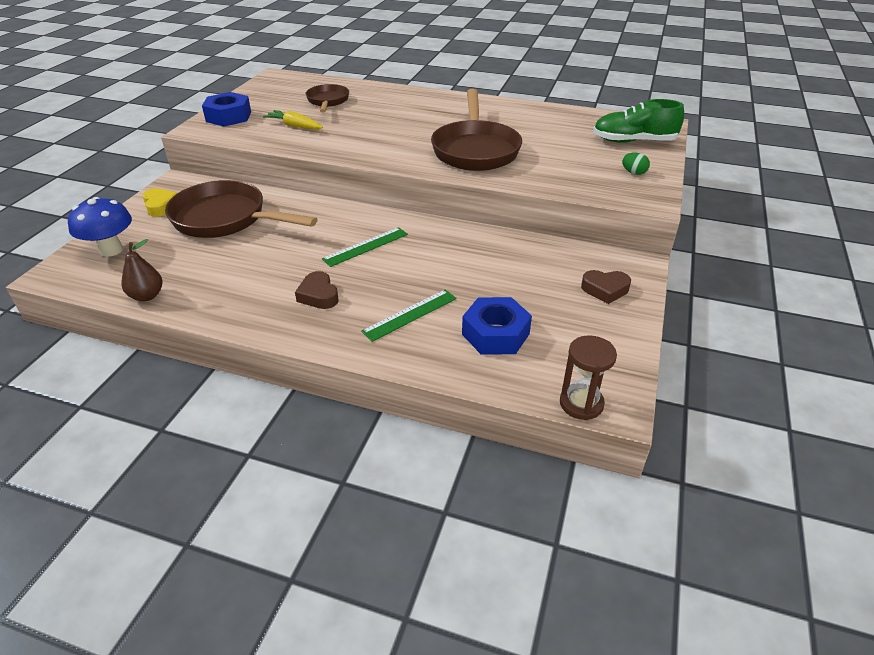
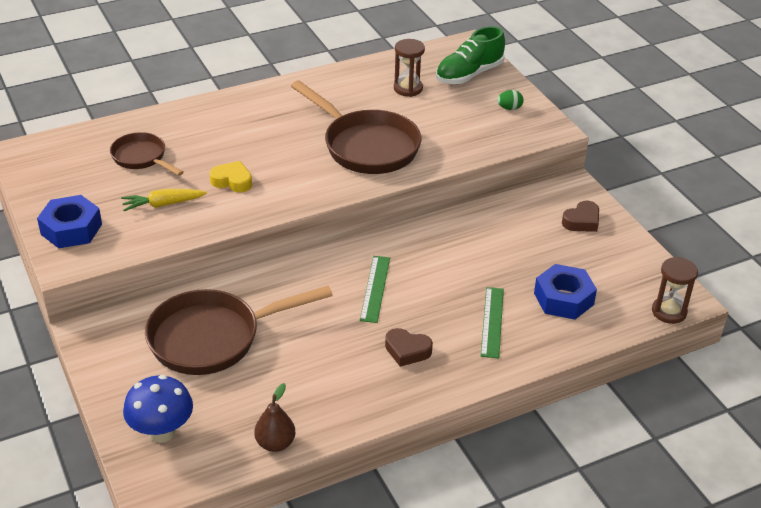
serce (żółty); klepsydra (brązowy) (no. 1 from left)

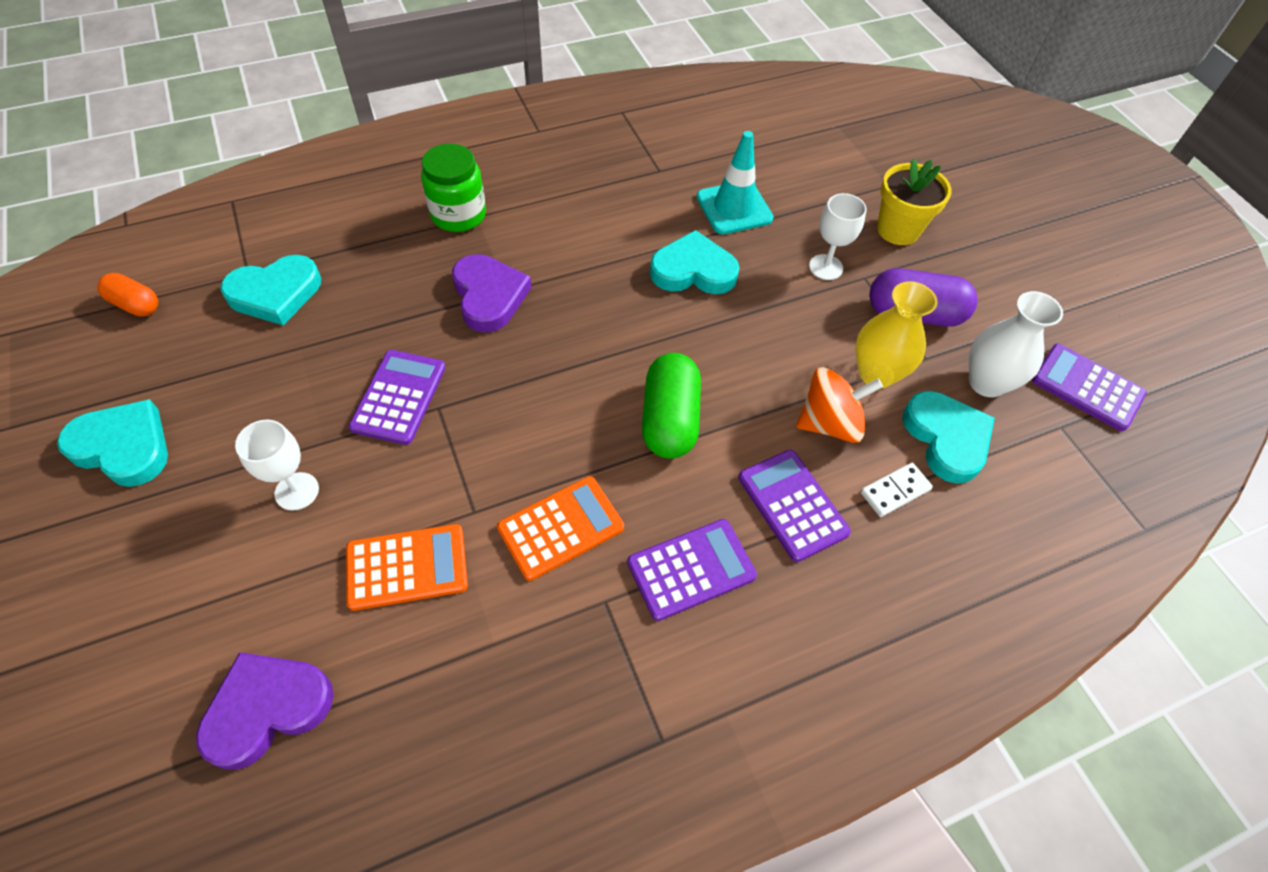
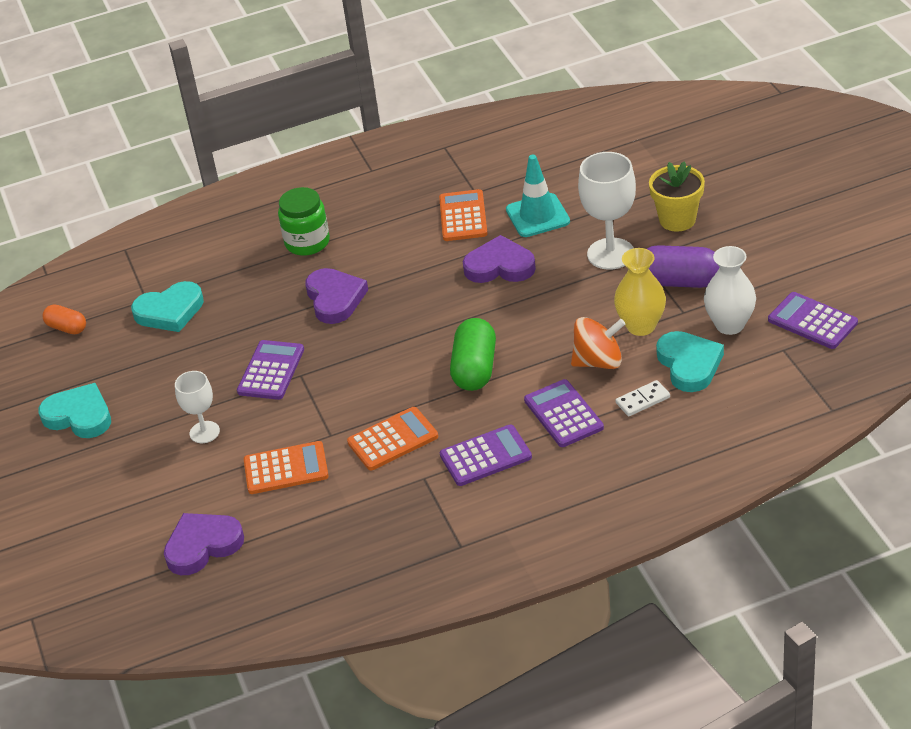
kalkulator (pomarańczowy) (no. 3 from left); serce (fioletowy) (no. 3 from left); kielich (biały) (no. 2 from left)

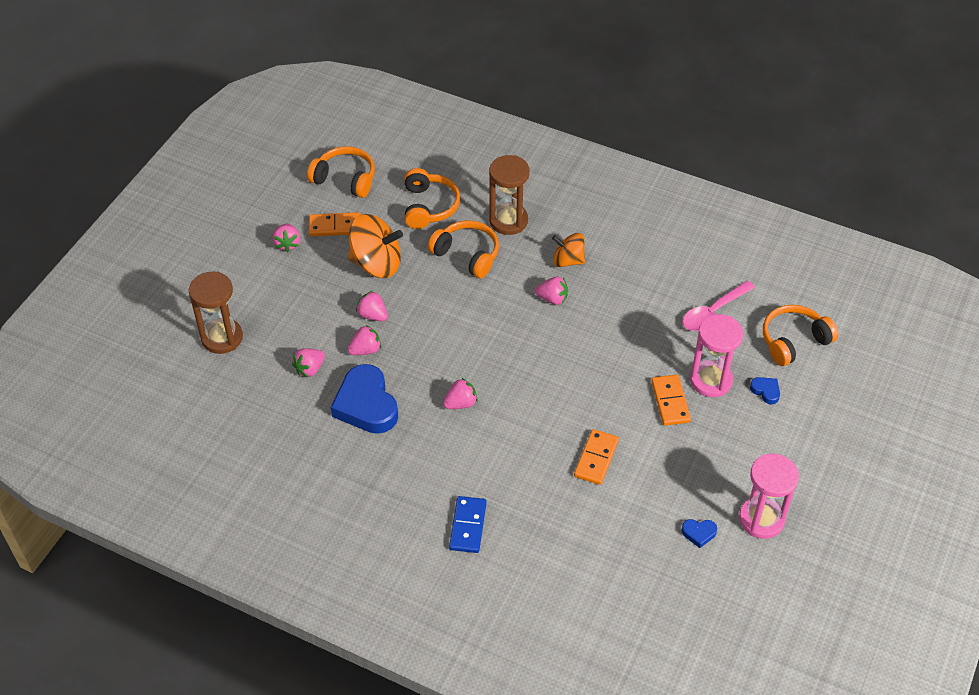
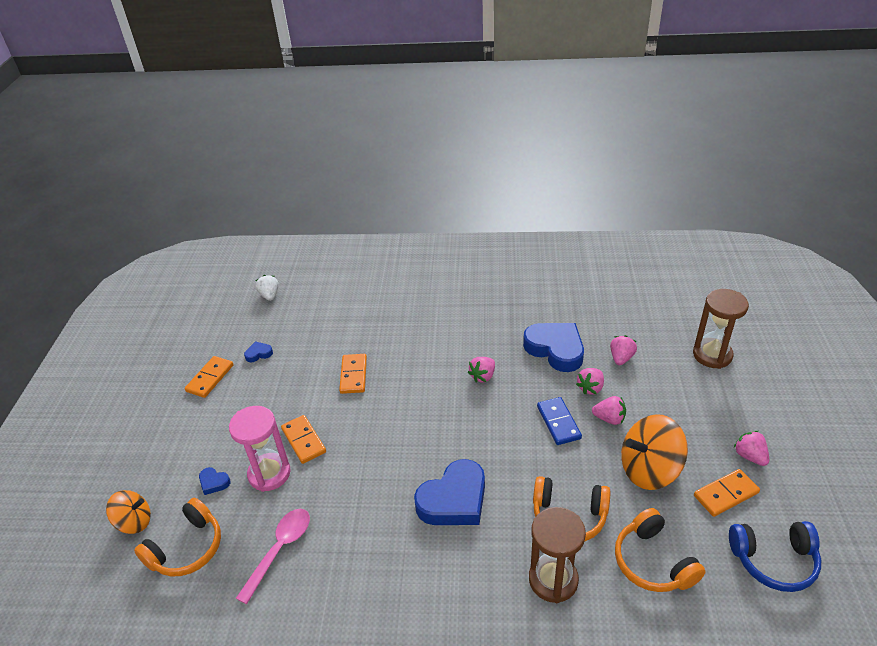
bączek (pomarańczowy) (no. 1 from left); kostka domina (pomarańczowy) (no. 1 from left); truskawka (biały); serce (niebieski) (no. 3 from left); kostka domina (niebieski); słuchawki (niebieski)

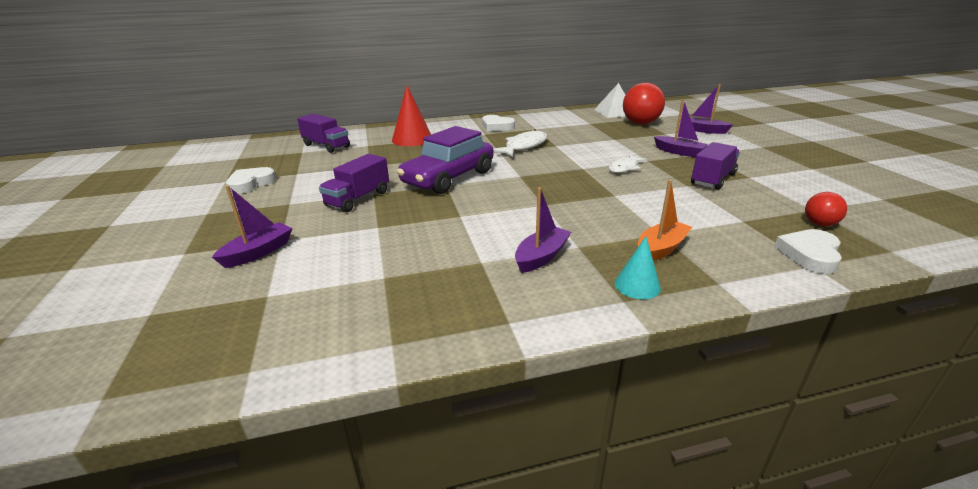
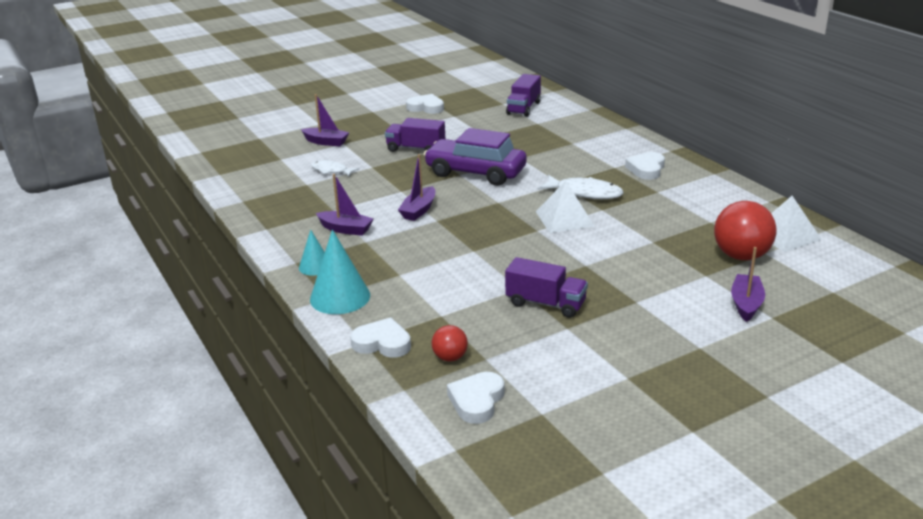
stożek (turkusowy) (no. 2 from left); ryba (biały) (no. 1 from left); łódka (fioletowy) (no. 3 from left); serce (biały) (no. 3 from left); piramida (biały) (no. 1 from left); stożek (czerwony); łódka (pomarańczowy)

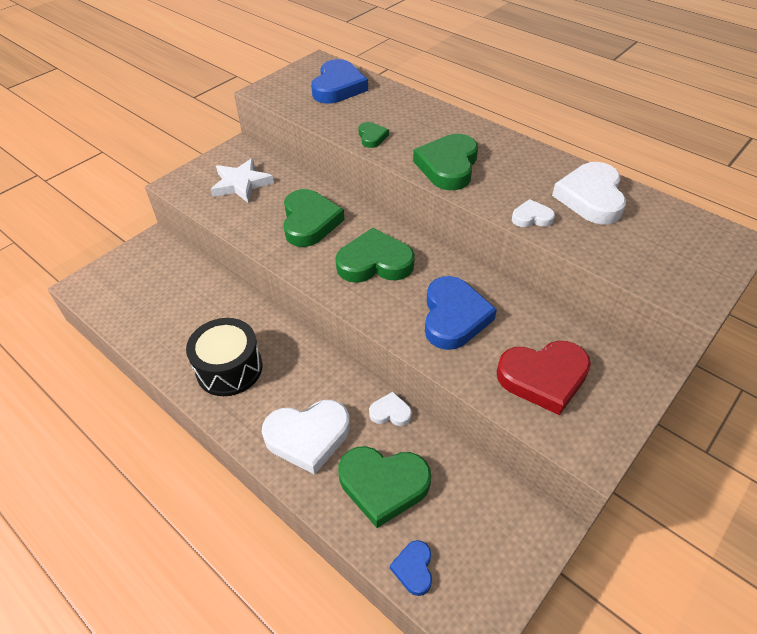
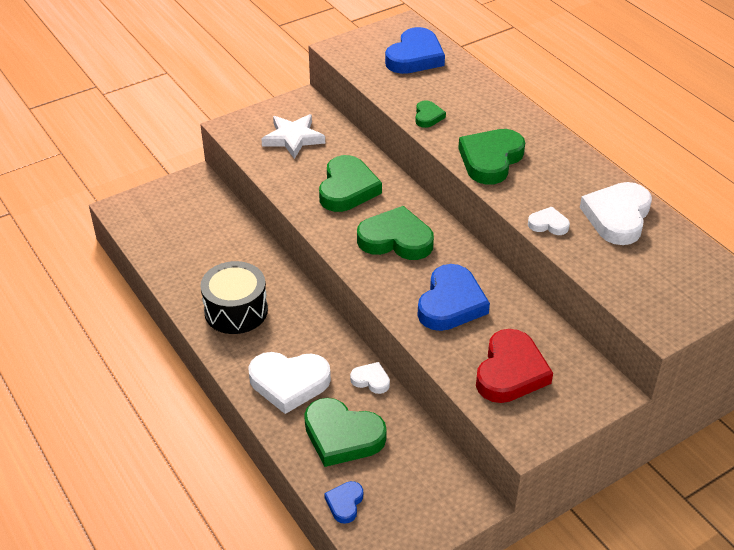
serce (czerwony)

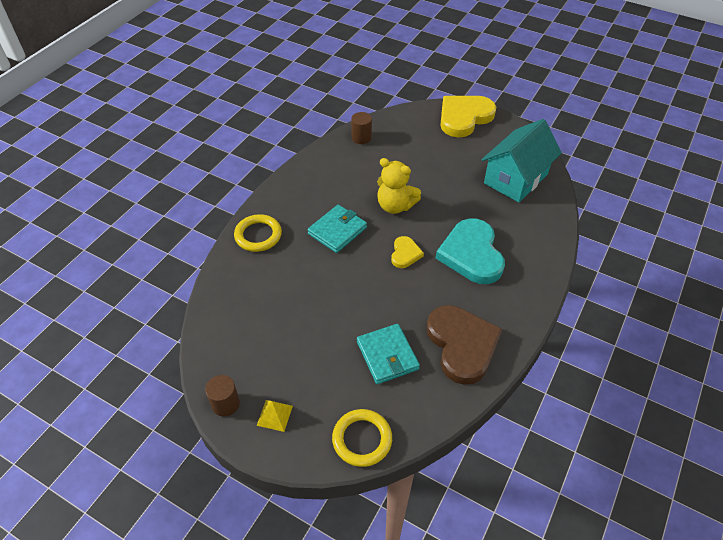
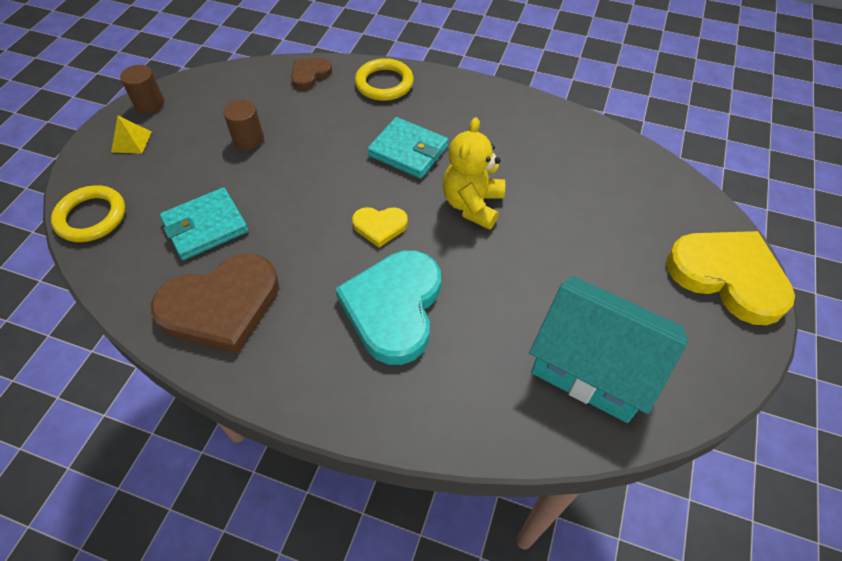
walec (brązowy) (no. 2 from left); serce (brązowy) (no. 2 from left); serce (turkusowy)

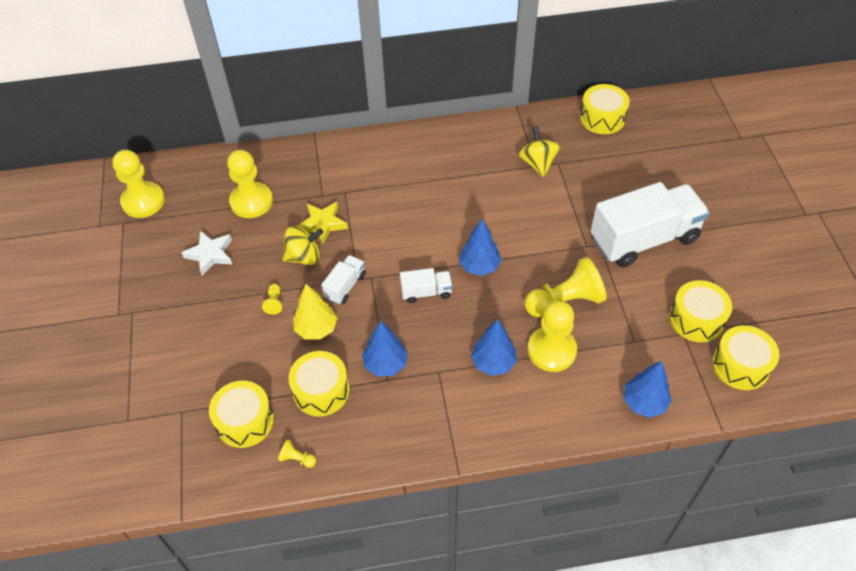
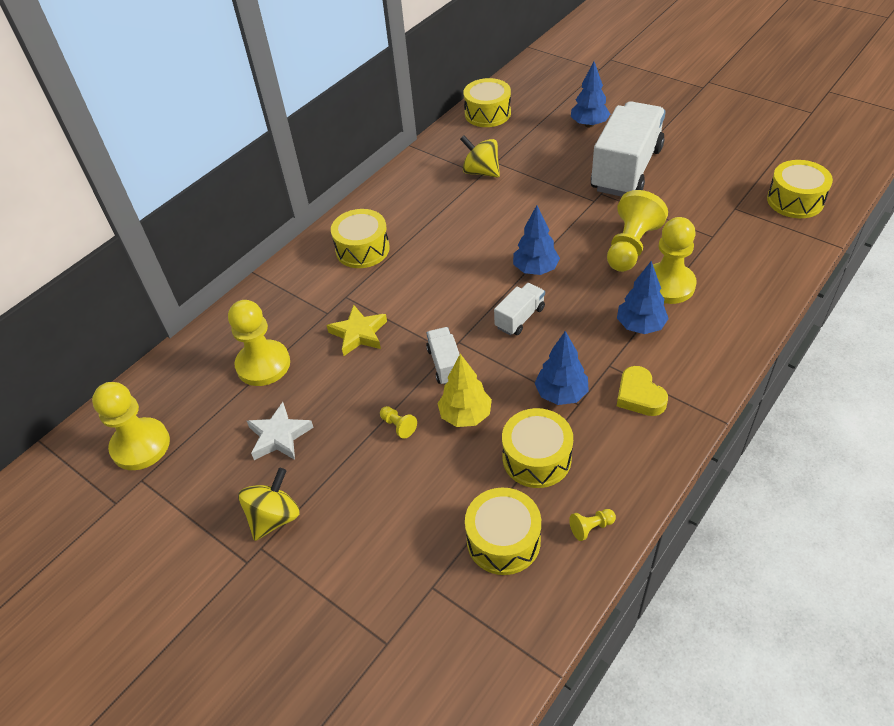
bączek (żółty) (no. 1 from left); bęben (żółty) (no. 1 from left); drzewko (niebieski) (no. 3 from left); serce (żółty)

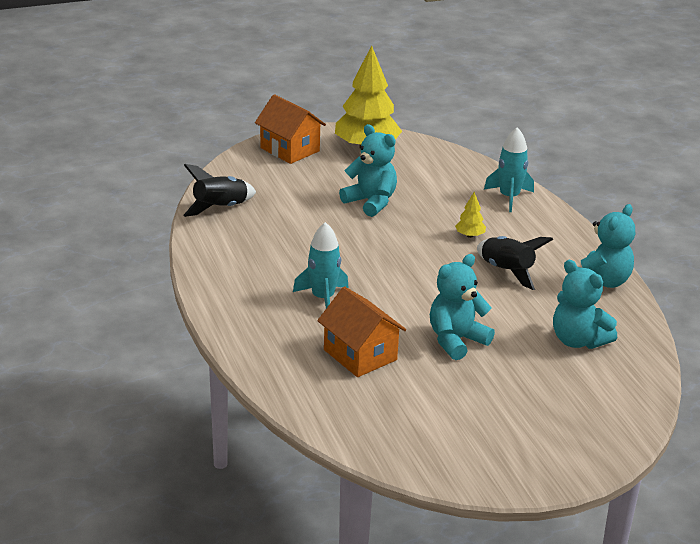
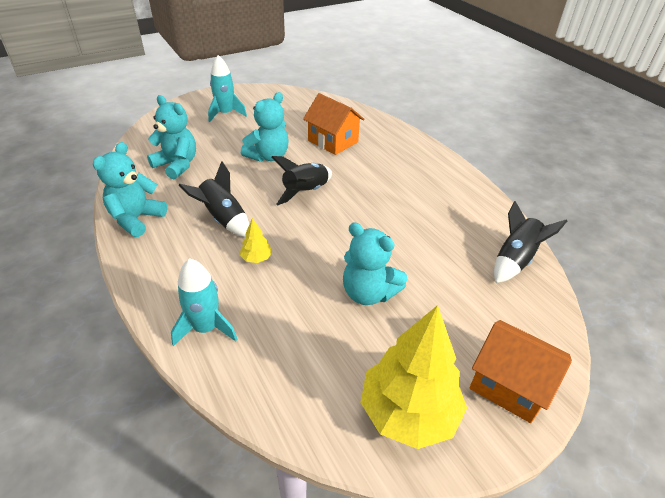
rakieta (turkusowy) (no. 2 from left); rakieta (czarny) (no. 2 from left)

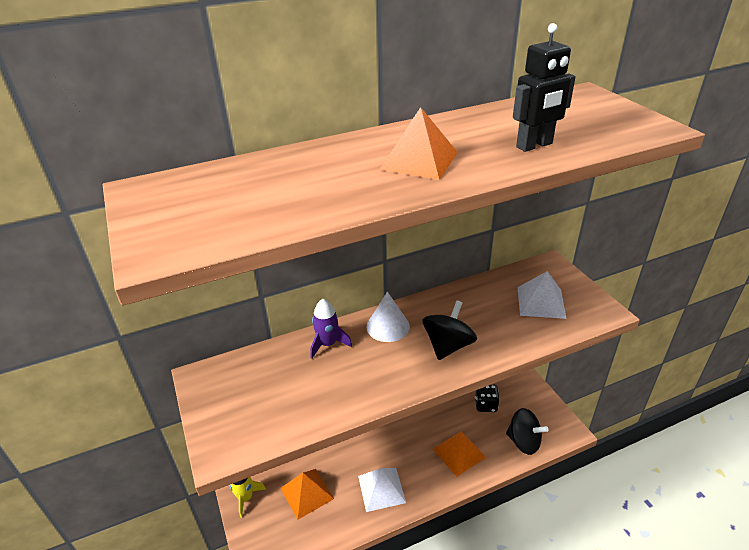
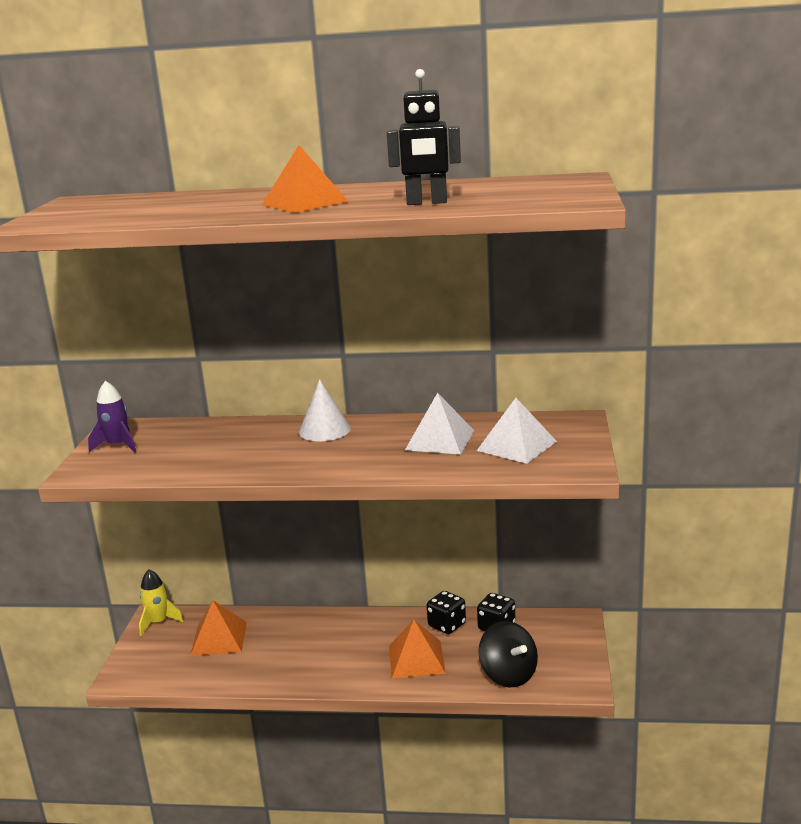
rakieta (fioletowy); piramida (biały) (no. 1 from left); kostka do gry (czarny) (no. 1 from left); bączek (czarny) (no. 1 from left in the first image)

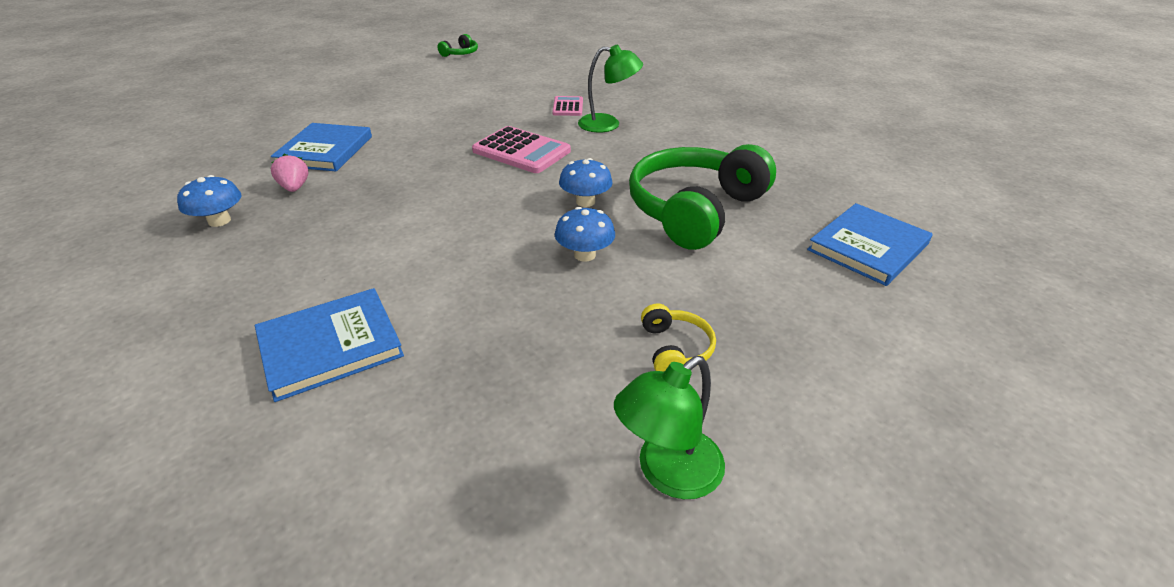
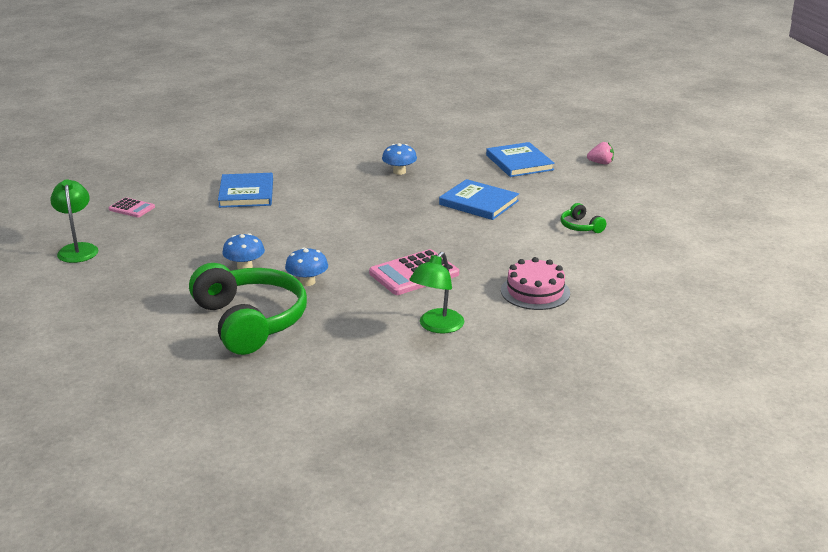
kalkulator (różowy) (no. 1 from left); książka (niebieski) (no. 3 from left); tort (różowy); słuchawki (zielony) (no. 2 from left); truskawka (różowy); słuchawki (żółty)

